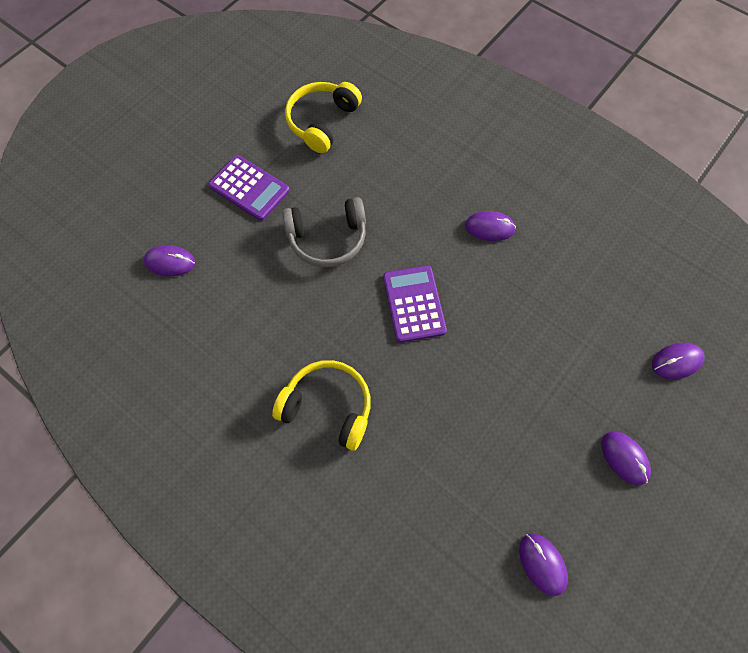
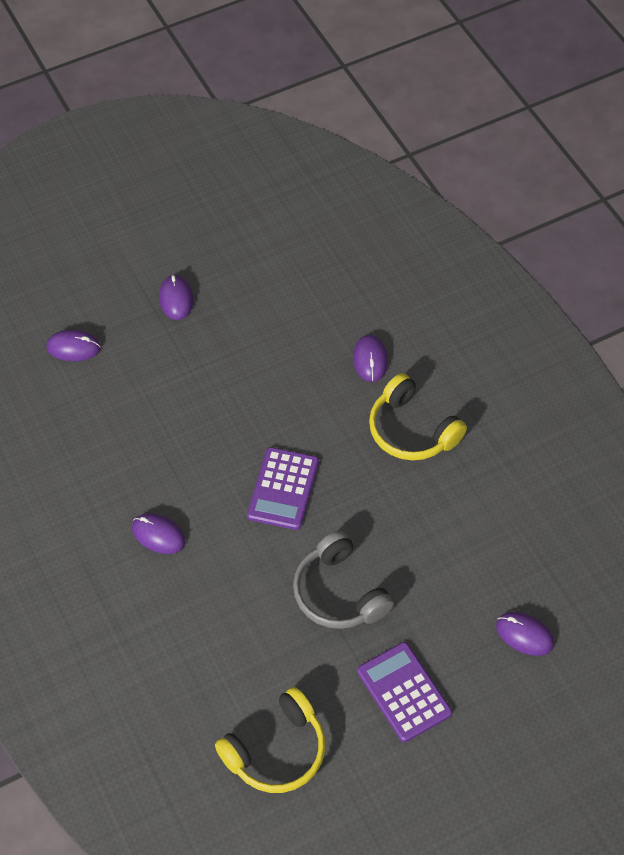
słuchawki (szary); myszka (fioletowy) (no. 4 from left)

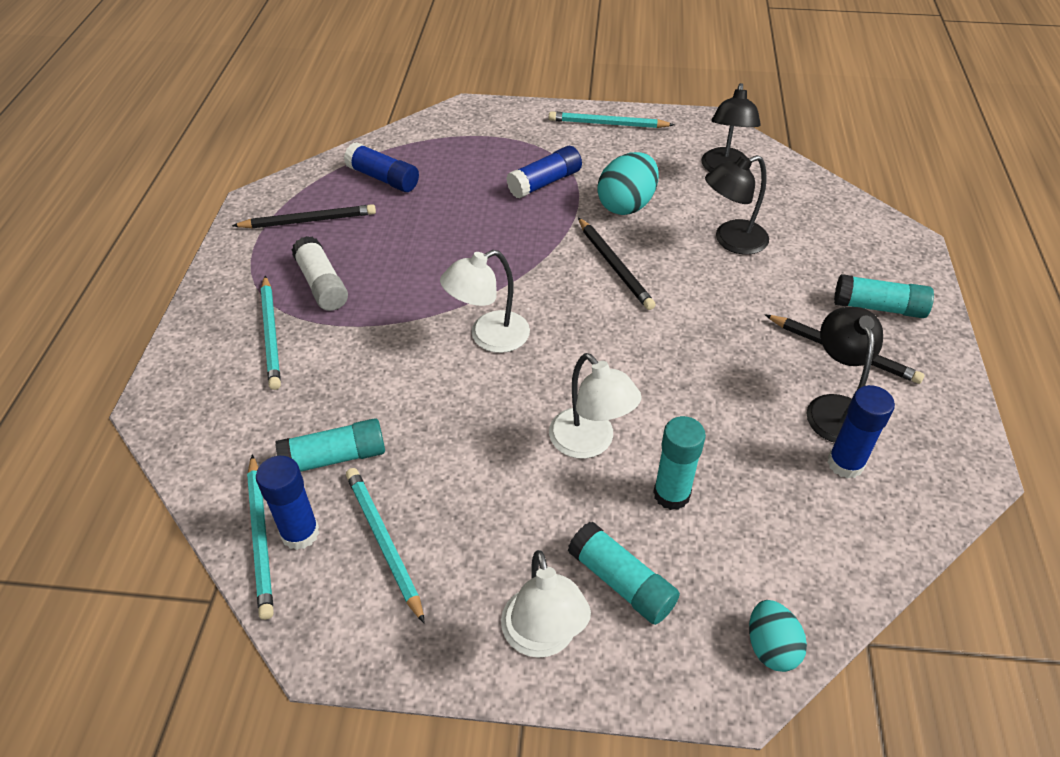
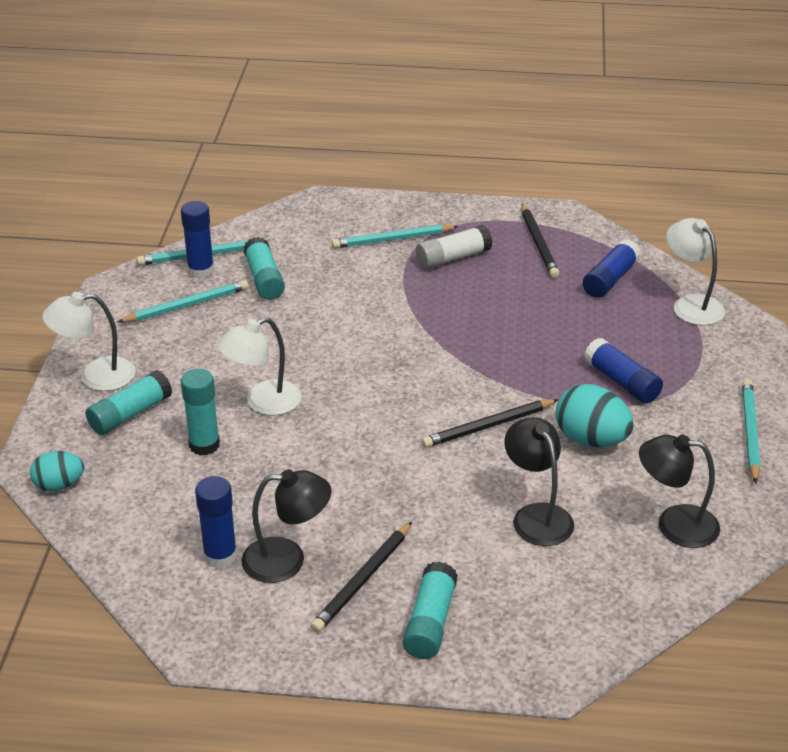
lampka (biały) (no. 3 from left)

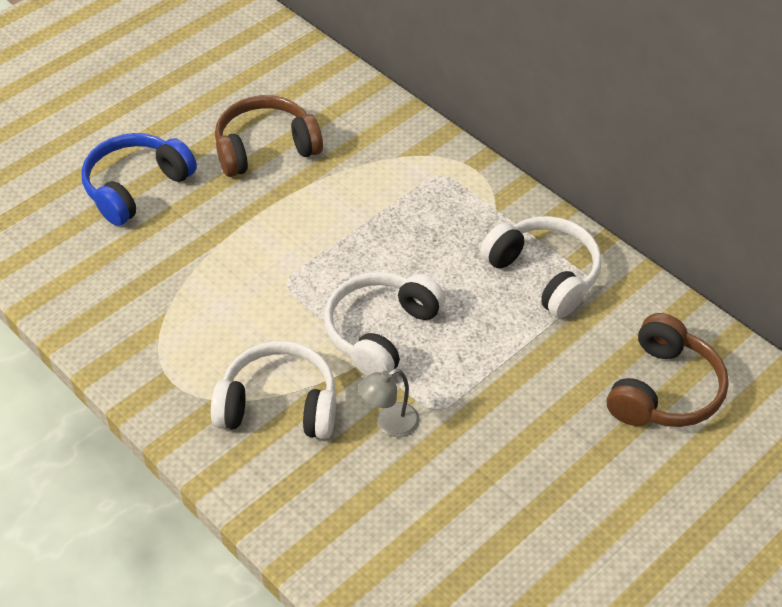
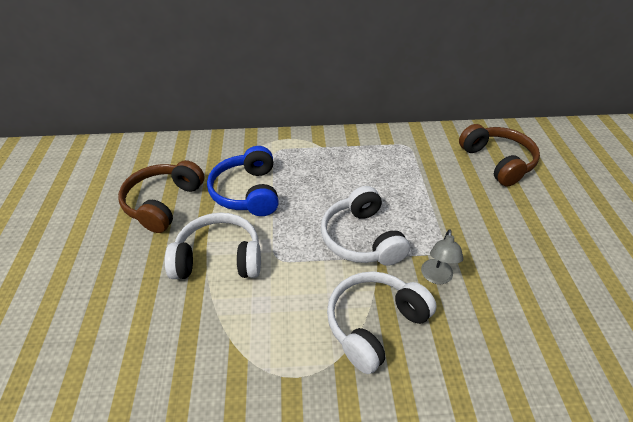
słuchawki (biały) (no. 1 from left); słuchawki (niebieski)

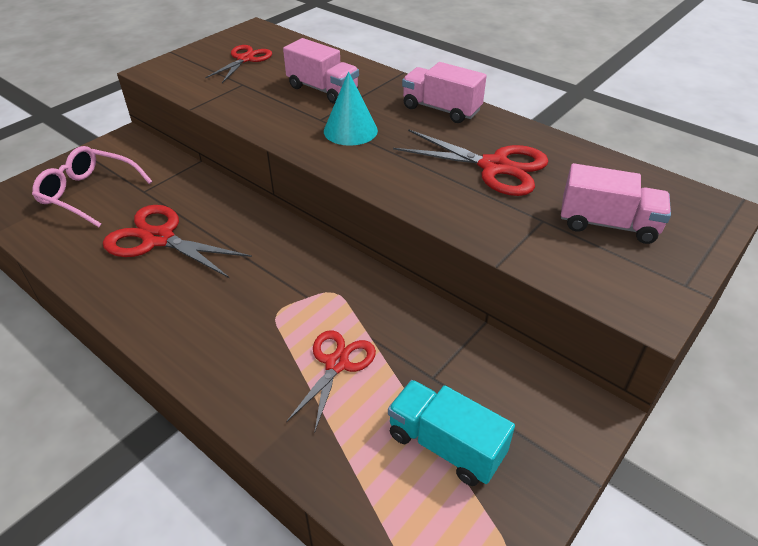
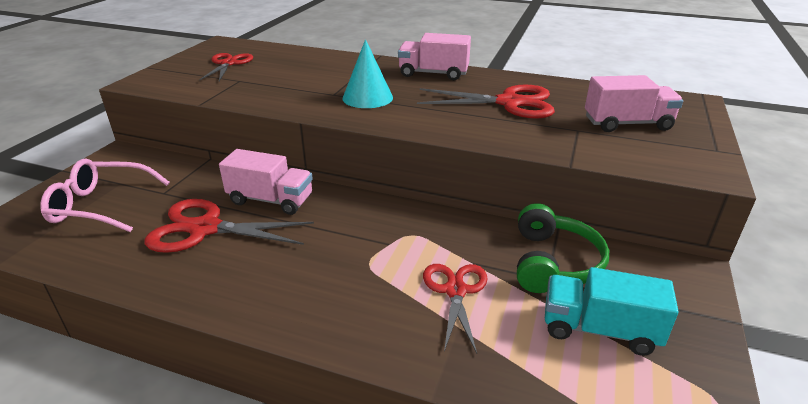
ciężarówka (różowy) (no. 1 from left); słuchawki (zielony)

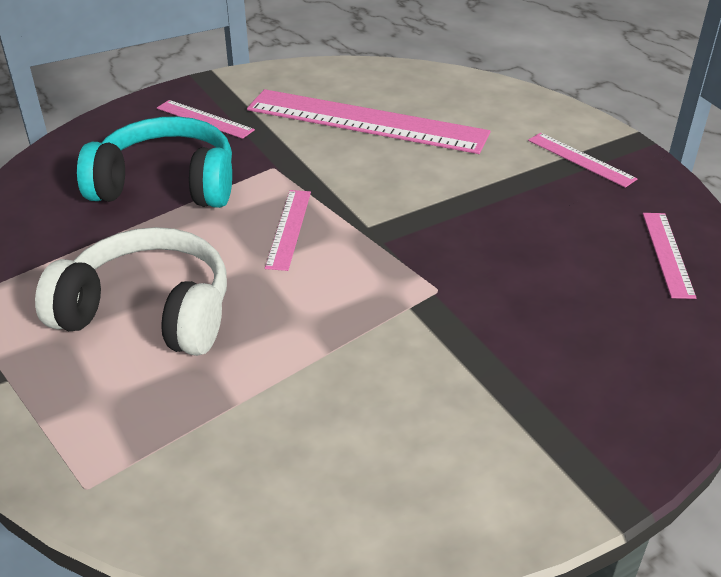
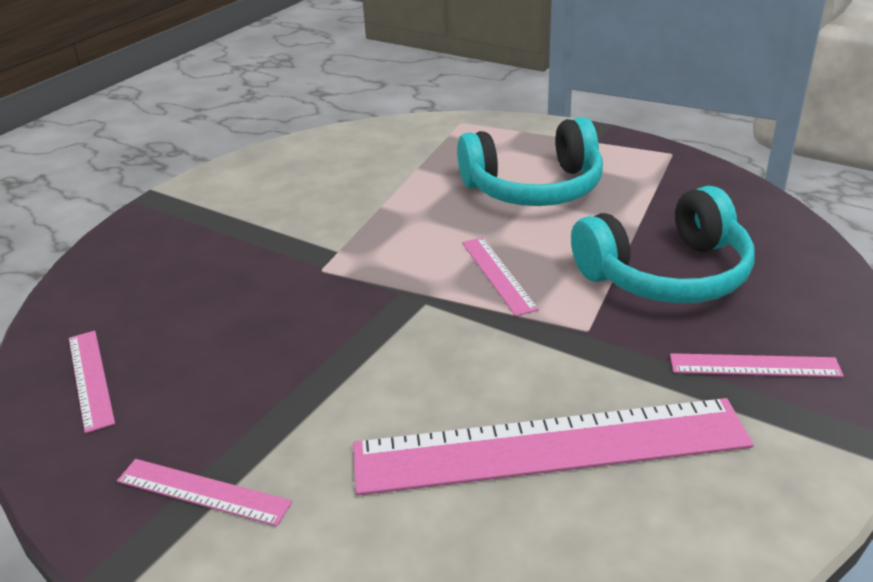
słuchawki (turkusowy) (no. 1 from left)

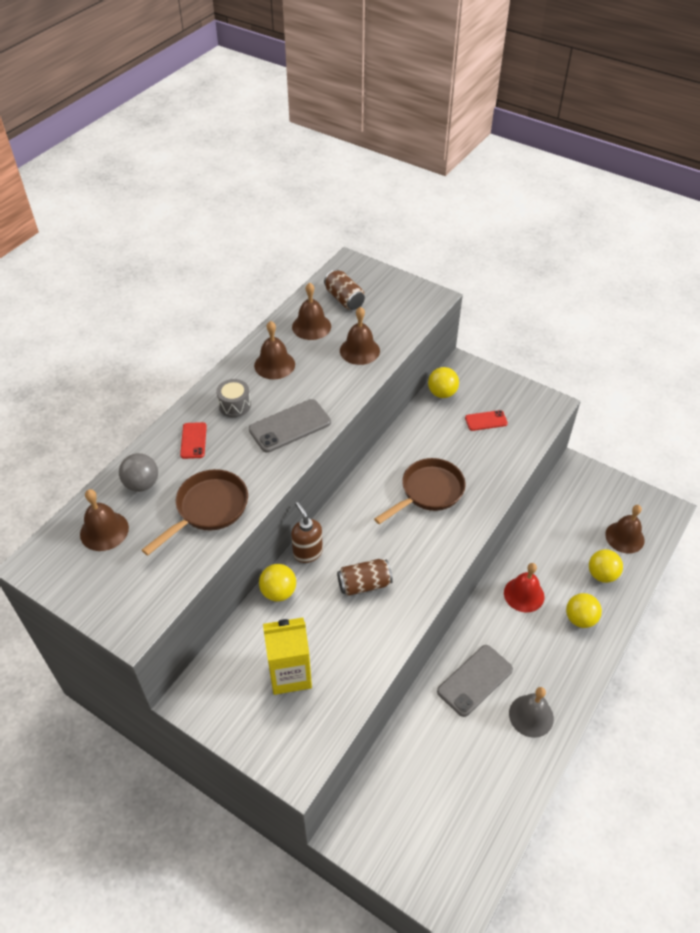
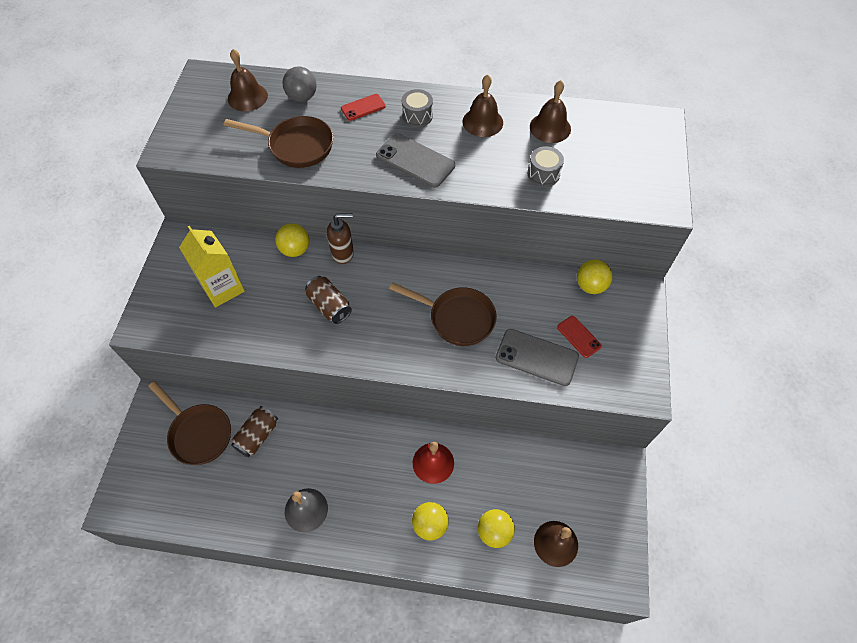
patelnia (brązowy) (no. 1 from left); puszka (brązowy) (no. 1 from left); dozownik mydła (brązowy); telefon (szary) (no. 2 from left); bęben (szary) (no. 2 from left)

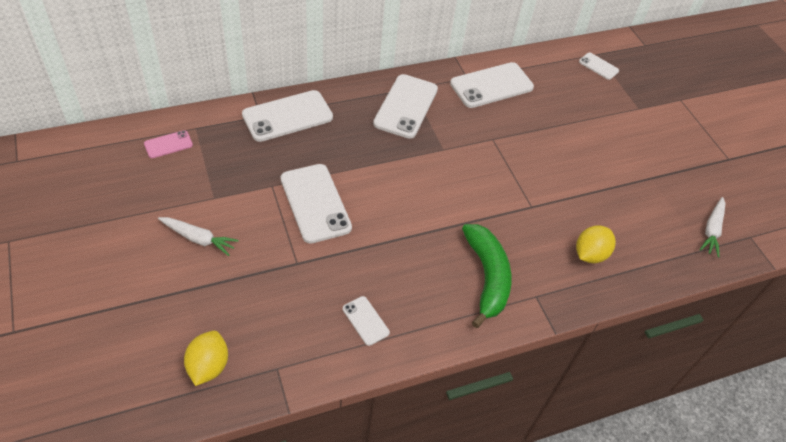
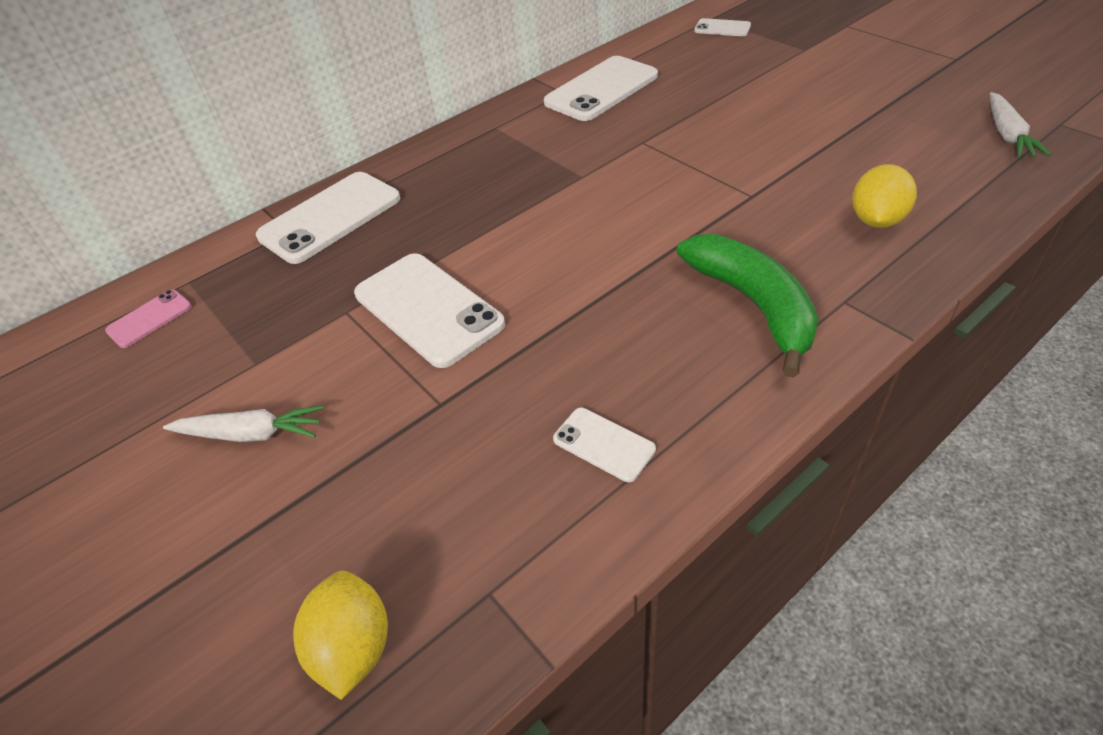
telefon (biały) (no. 4 from left in the first image)

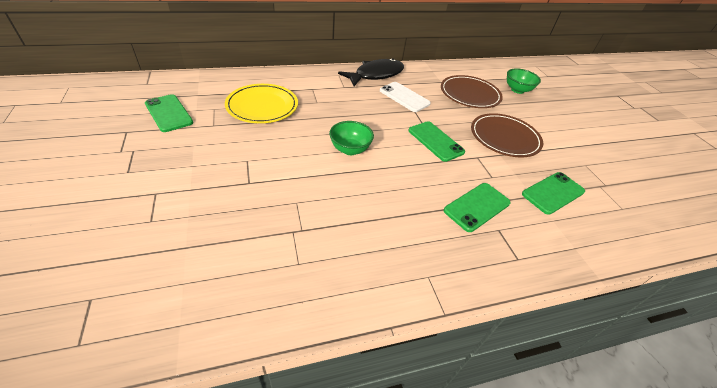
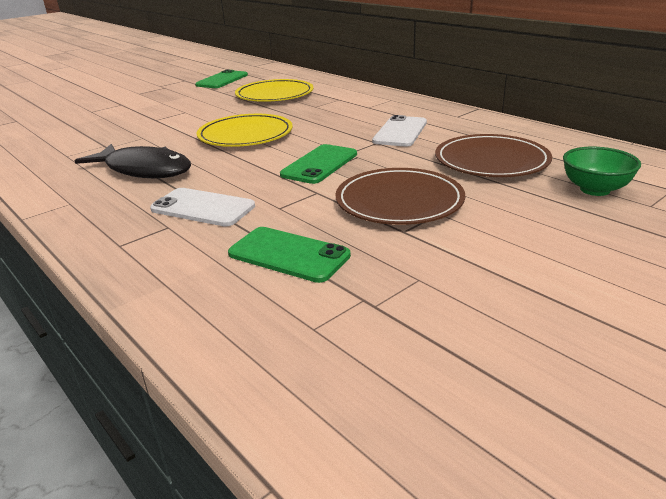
ryba (czarny); telefon (biały) (no. 1 from left); talerz (żółty) (no. 1 from left)

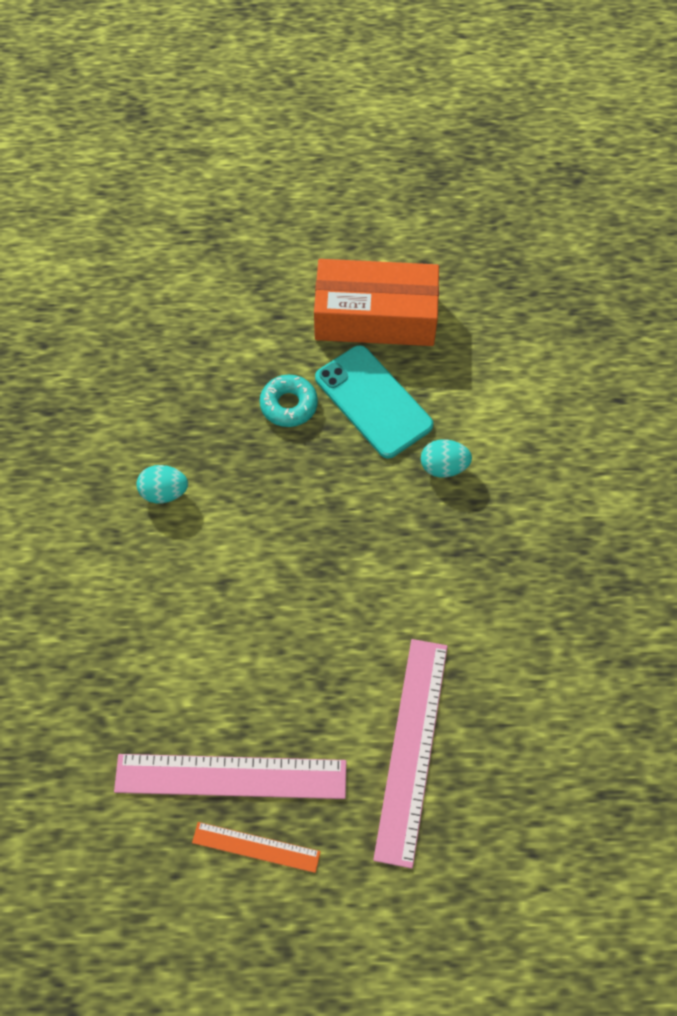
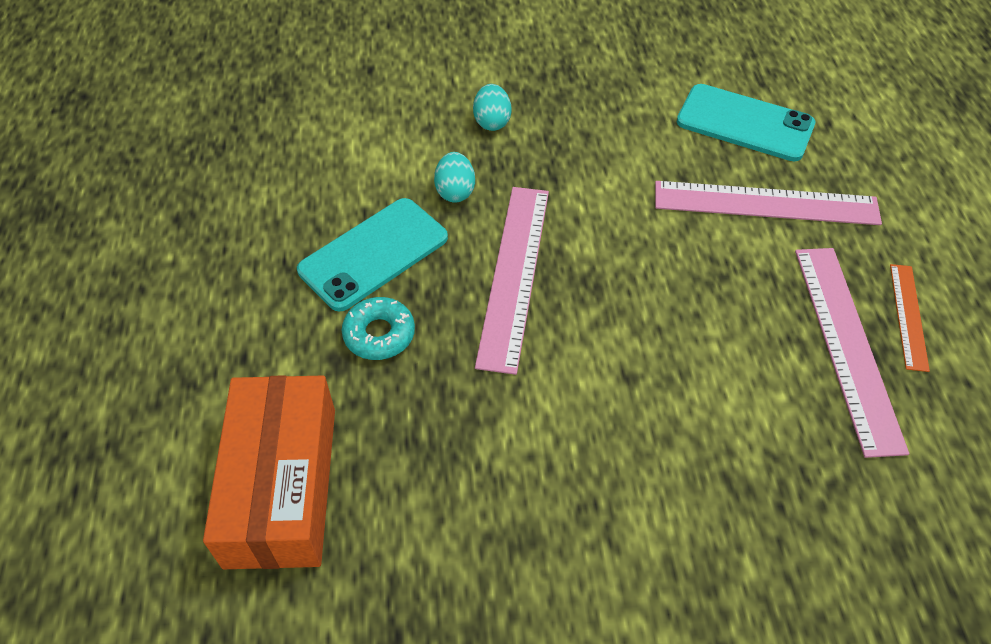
pudełko (pomarańczowy); jajko (turkusowy) (no. 2 from left); linijka (różowy) (no. 1 from left); telefon (turkusowy) (no. 2 from left)

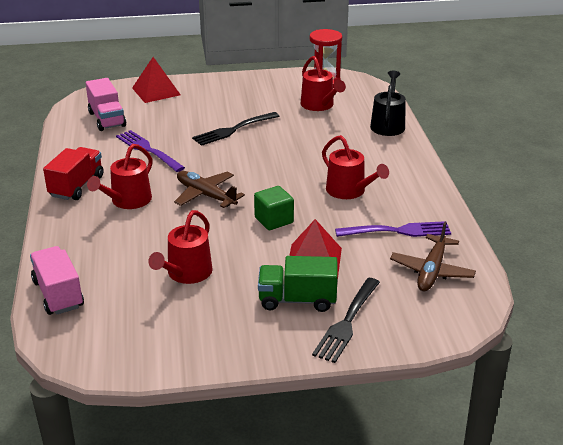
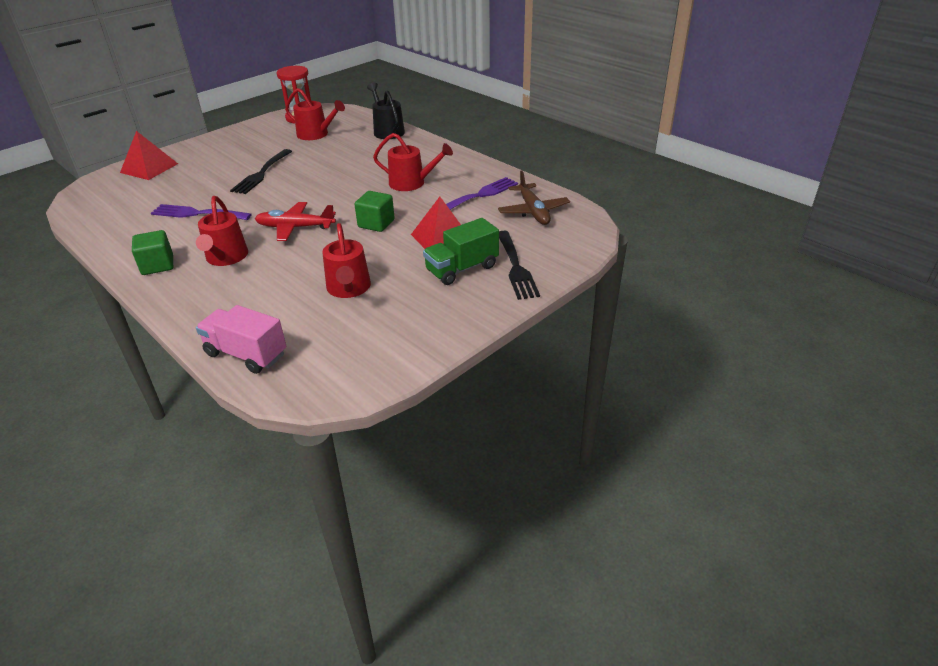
sześcian (zielony) (no. 1 from left); samolot (czerwony); ciężarówka (różowy) (no. 2 from left in the first image)

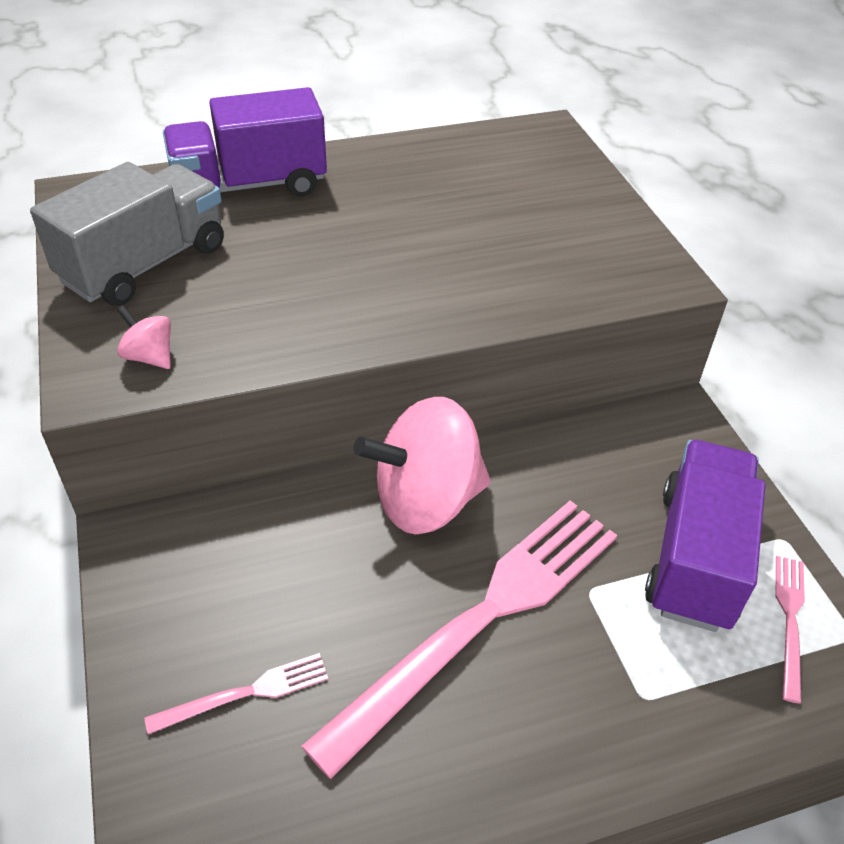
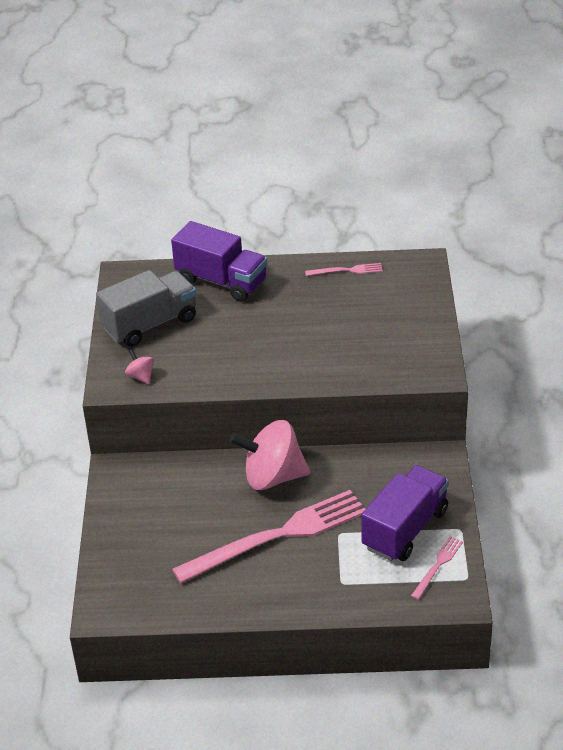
ciężarówka (fioletowy) (no. 1 from left); widelec (różowy) (no. 2 from left)

